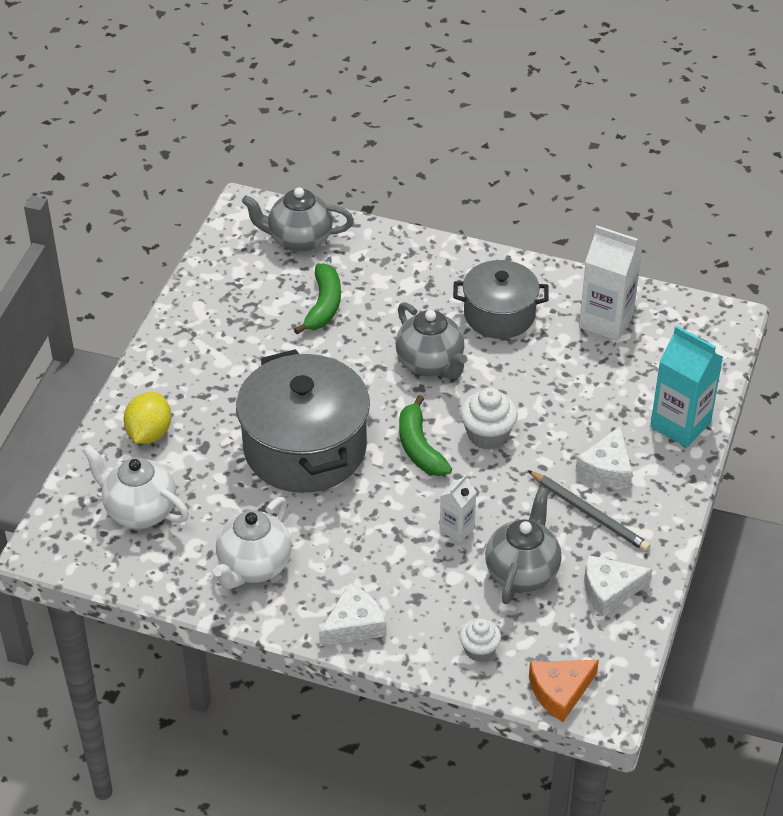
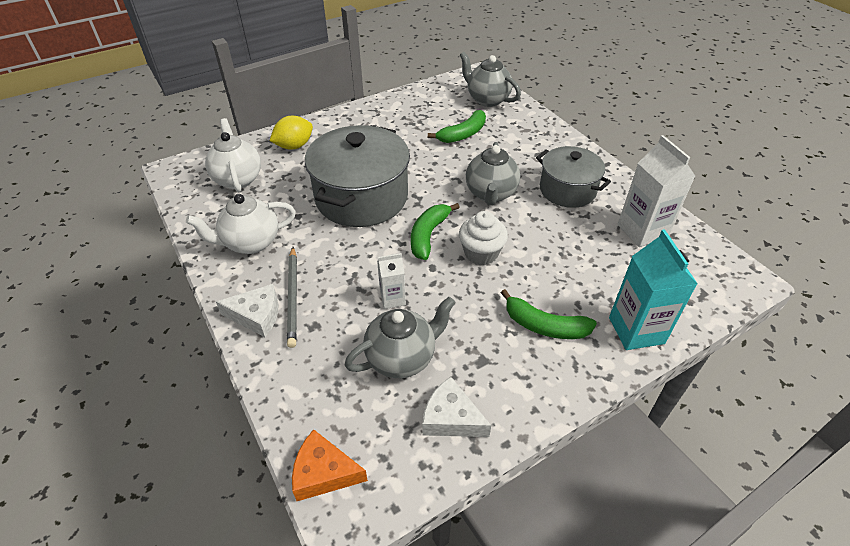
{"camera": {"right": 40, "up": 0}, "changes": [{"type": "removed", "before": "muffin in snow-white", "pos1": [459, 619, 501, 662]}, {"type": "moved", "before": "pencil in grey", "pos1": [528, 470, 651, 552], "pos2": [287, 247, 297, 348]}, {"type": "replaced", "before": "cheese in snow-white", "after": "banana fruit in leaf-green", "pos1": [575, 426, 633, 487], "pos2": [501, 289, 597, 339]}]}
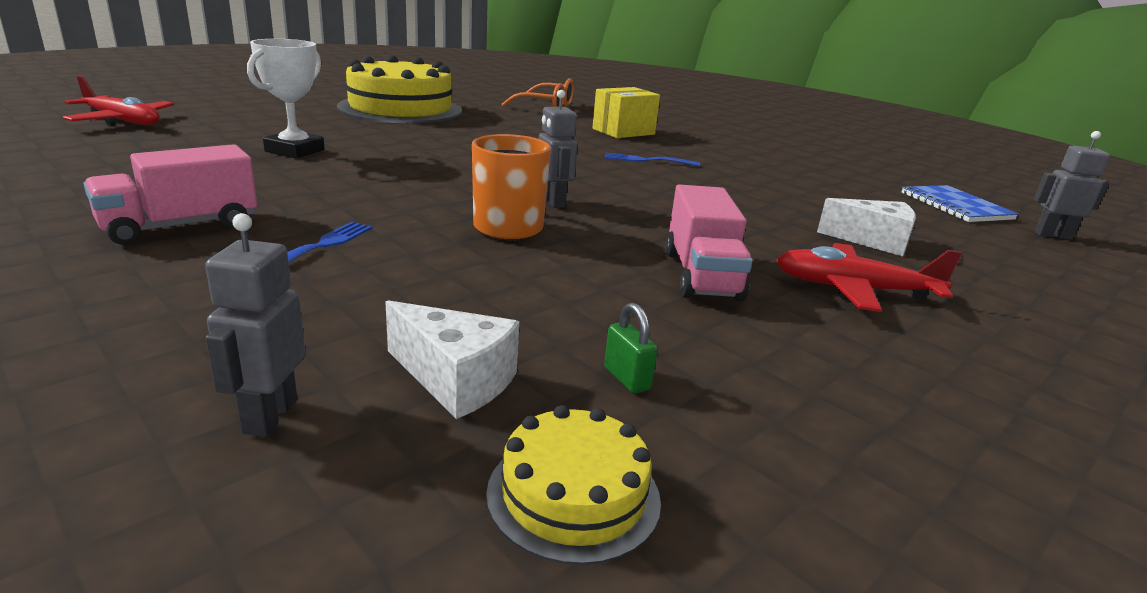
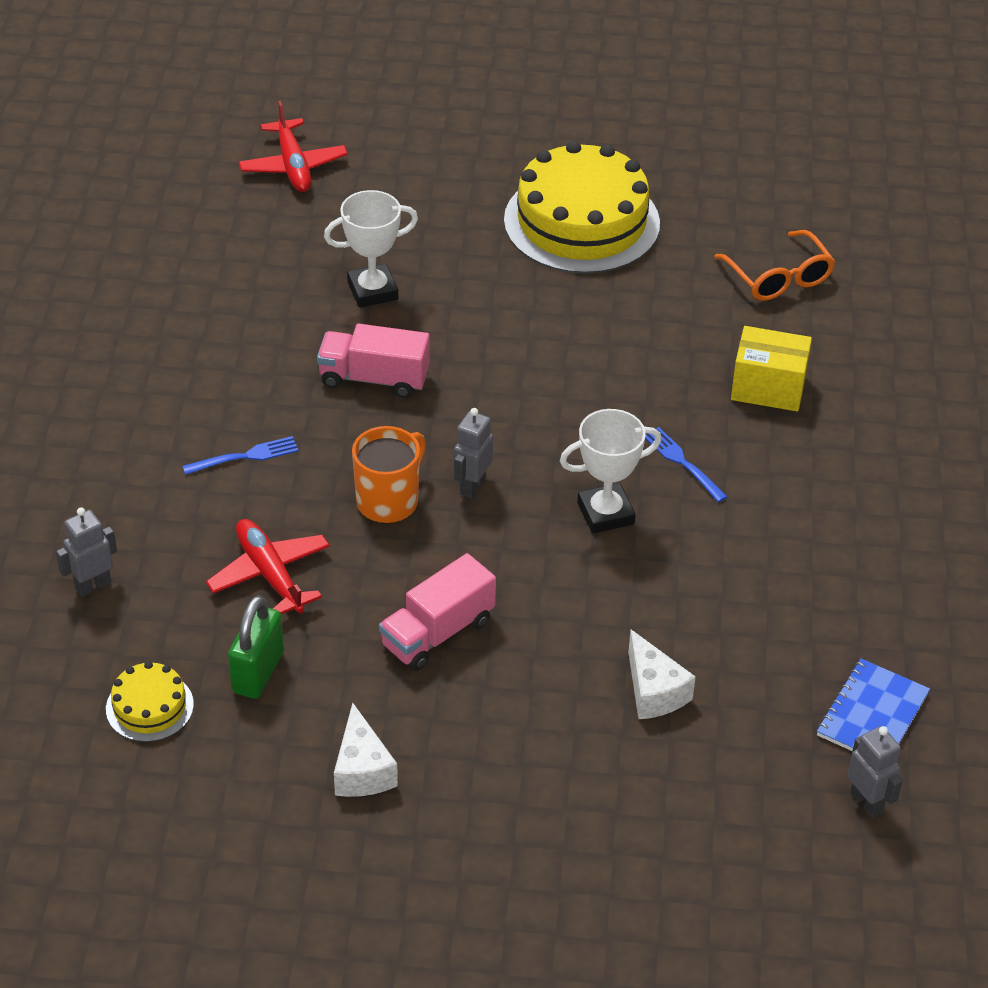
{"camera": {"right": 50, "up": 20}, "changes": [{"type": "moved", "before": "truck in rosy", "pos1": [84, 144, 257, 245], "pos2": [317, 324, 430, 398]}, {"type": "moved", "before": "cheese in snow-white", "pos1": [385, 300, 519, 419], "pos2": [334, 703, 398, 797]}, {"type": "resized", "before": "small lock in leaf-green", "pos1": [604, 303, 658, 394], "pos2": [228, 595, 284, 699], "scale": 1.97}, {"type": "moved", "before": "plane in red", "pos1": [776, 243, 962, 312], "pos2": [206, 519, 330, 614]}, {"type": "added", "after": "award cup in snow-white", "pos2": [560, 409, 662, 534]}]}
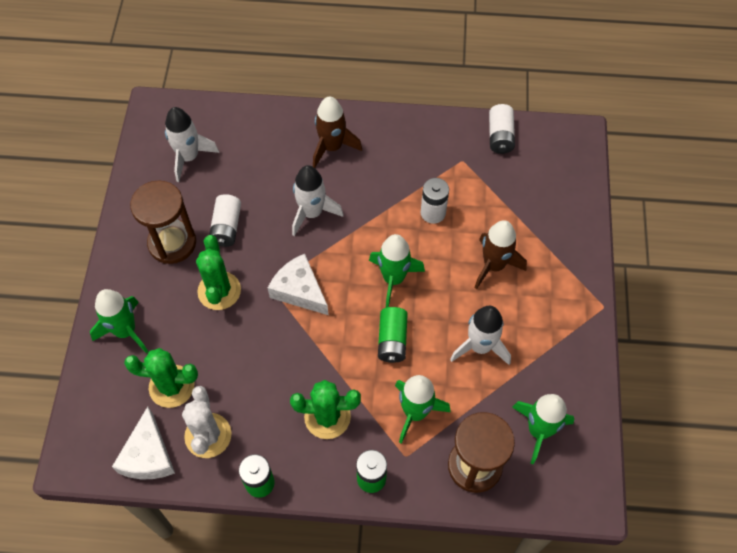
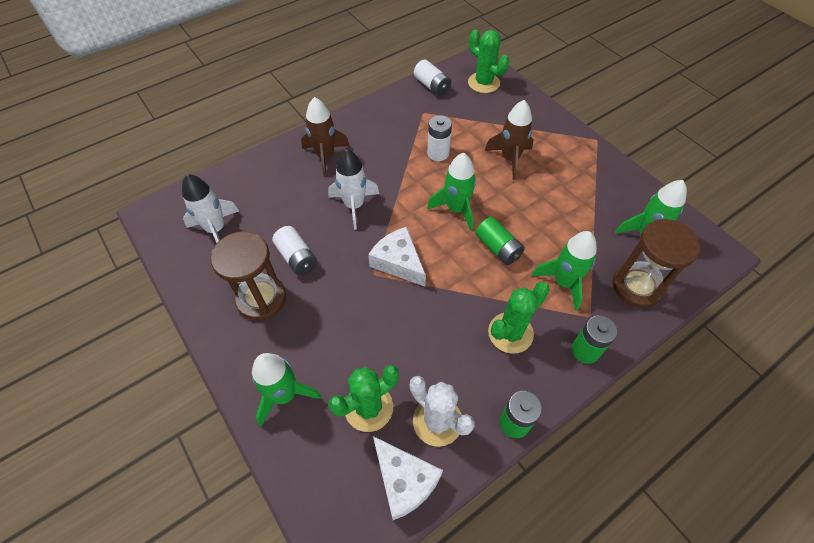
{"camera": {"right": -40, "up": -5}, "changes": [{"type": "moved", "before": "prickly plant in leaf-green", "pos1": [196, 235, 241, 310], "pos2": [468, 30, 509, 93]}, {"type": "turned", "before": "cheese in snow-white", "pos1": [268, 254, 328, 315], "pos2": [368, 227, 426, 287], "turn": 45}, {"type": "removed", "before": "toy rocket in snow-white", "pos1": [450, 306, 511, 365]}]}
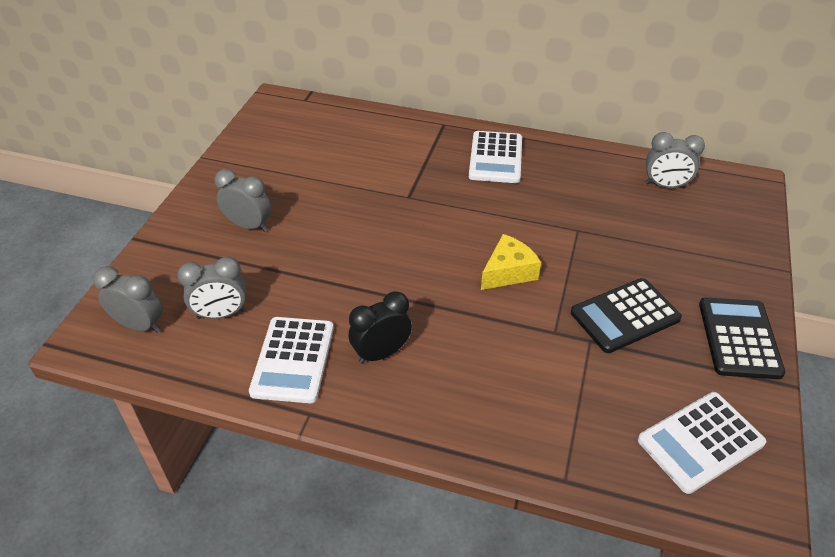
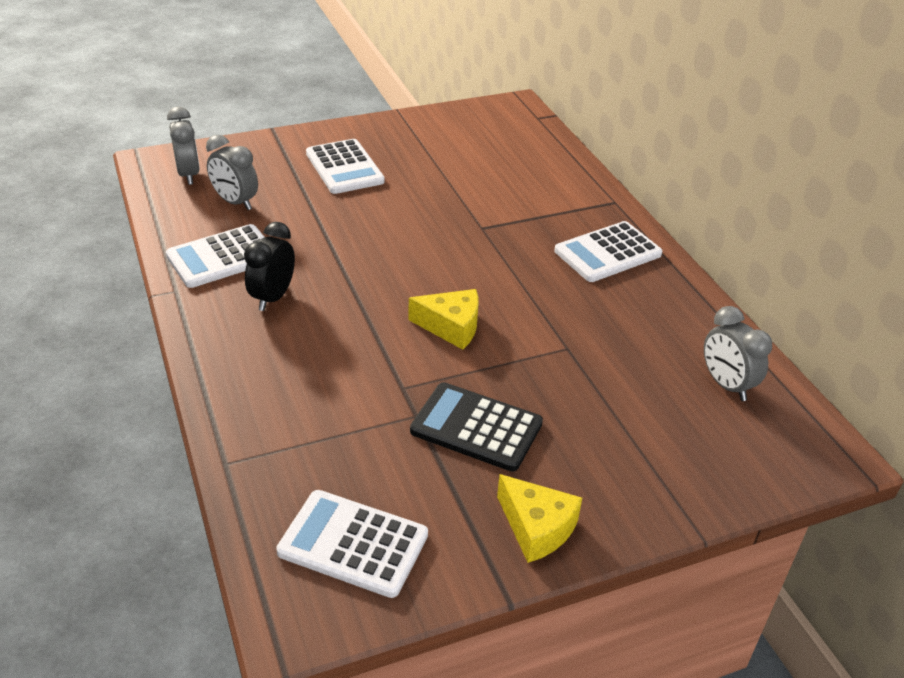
{"camera": {"right": 50, "up": -5}, "changes": [{"type": "replaced", "before": "clock in grey", "after": "adding machine in snow-white", "pos1": [214, 169, 271, 232], "pos2": [306, 139, 385, 194]}, {"type": "turned", "before": "clock in jet-black", "pos1": [349, 291, 412, 364], "pos2": [244, 222, 295, 311], "turn": -90}, {"type": "replaced", "before": "adding machine in jet-black", "after": "cheese in golden", "pos1": [699, 297, 785, 379], "pos2": [497, 474, 582, 563]}]}
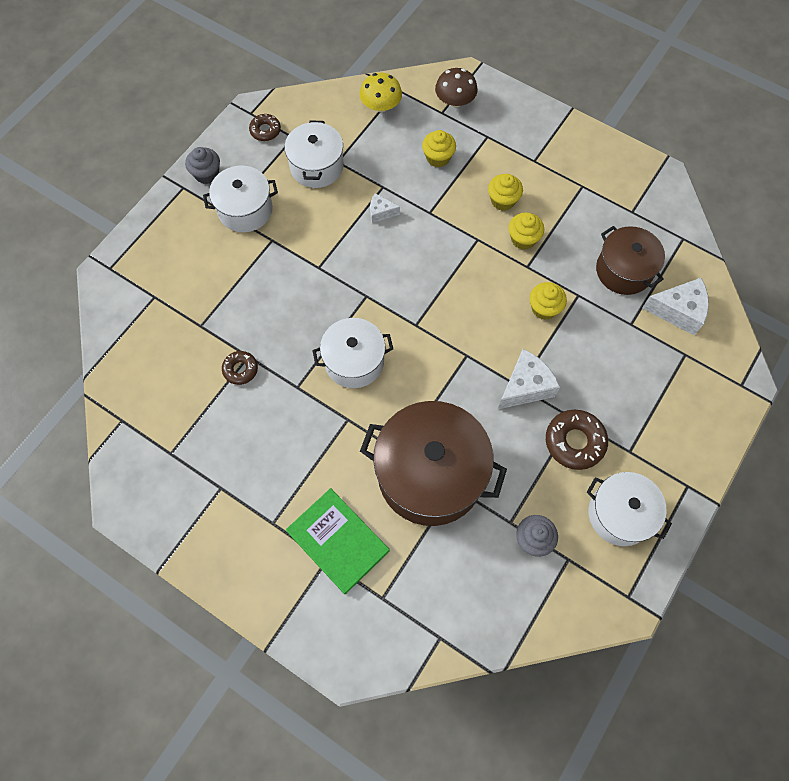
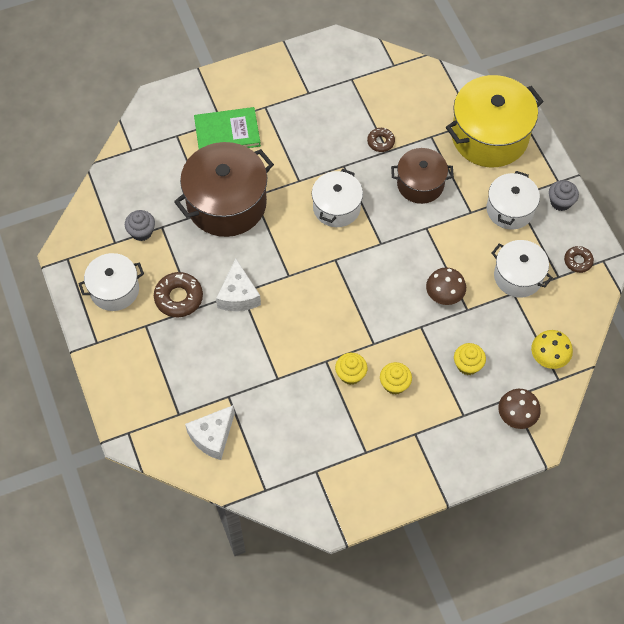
{"camera": {"right": 125, "up": -5}, "changes": [{"type": "replaced", "before": "cheese in snow-white", "after": "mushroom in dark brown", "pos1": [370, 193, 400, 223], "pos2": [426, 268, 466, 305]}, {"type": "removed", "before": "muffin in golden", "pos1": [530, 282, 567, 320]}, {"type": "moved", "before": "pot in dark brown", "pos1": [596, 226, 665, 295], "pos2": [391, 148, 454, 204]}, {"type": "added", "after": "pot in golden", "pos2": [446, 75, 544, 167]}]}
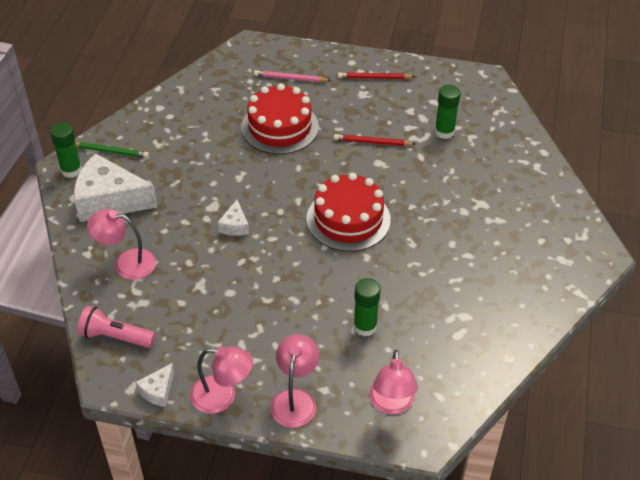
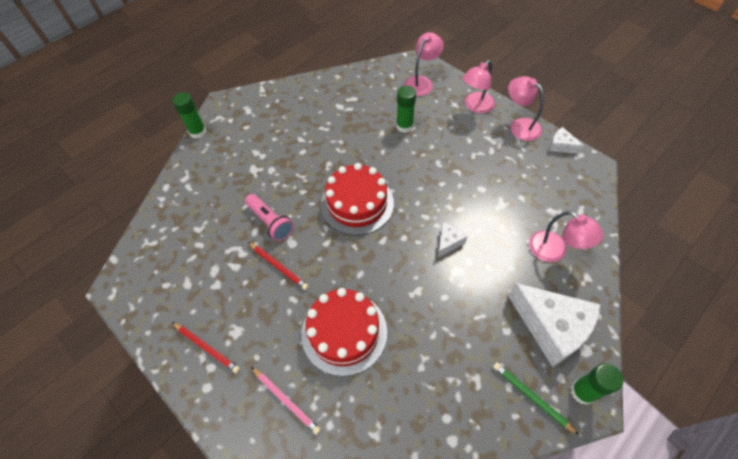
{"camera": {"right": -145, "up": 10}, "changes": [{"type": "moved", "before": "torch in rosy", "pos1": [77, 306, 155, 348], "pos2": [245, 194, 294, 241]}, {"type": "turned", "before": "cheese in snow-white", "pos1": [136, 363, 174, 407], "pos2": [549, 127, 584, 154], "turn": -120}, {"type": "moved", "before": "stick of glue in leaf-green", "pos1": [434, 85, 461, 139], "pos2": [172, 92, 207, 139]}]}
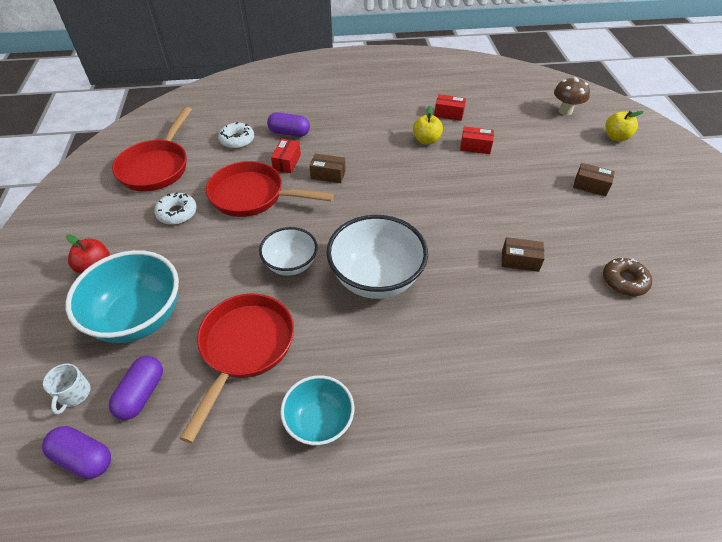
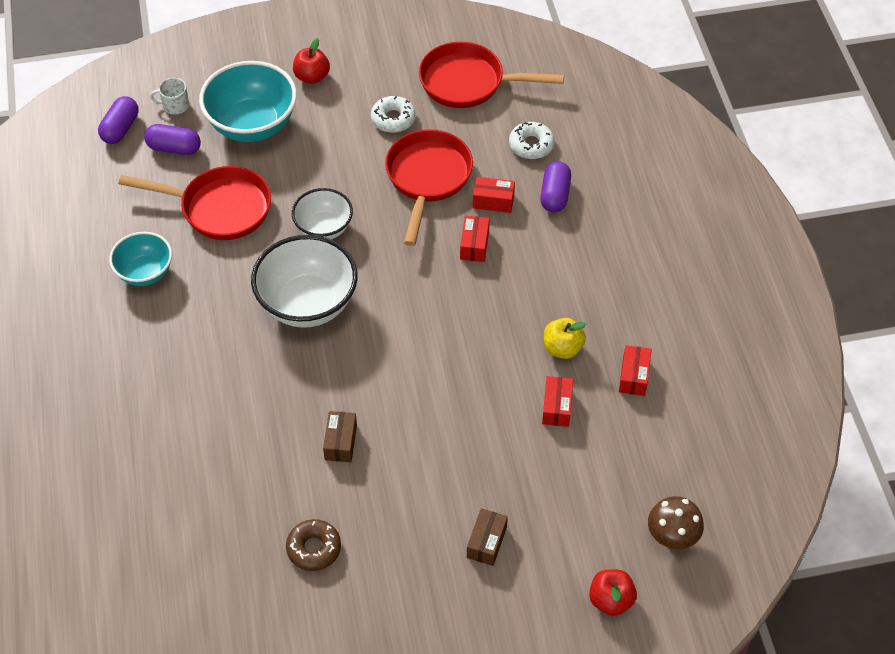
{"camera": {"right": 85, "up": 5}, "changes": [{"type": "recoloured", "before": "box in dark brown", "after": "box in red", "pos1": [309, 154, 346, 183], "pos2": [460, 215, 490, 262]}, {"type": "recoloured", "before": "toy apple in golden", "after": "toy apple in red", "pos1": [605, 111, 644, 142], "pos2": [589, 569, 637, 616]}]}
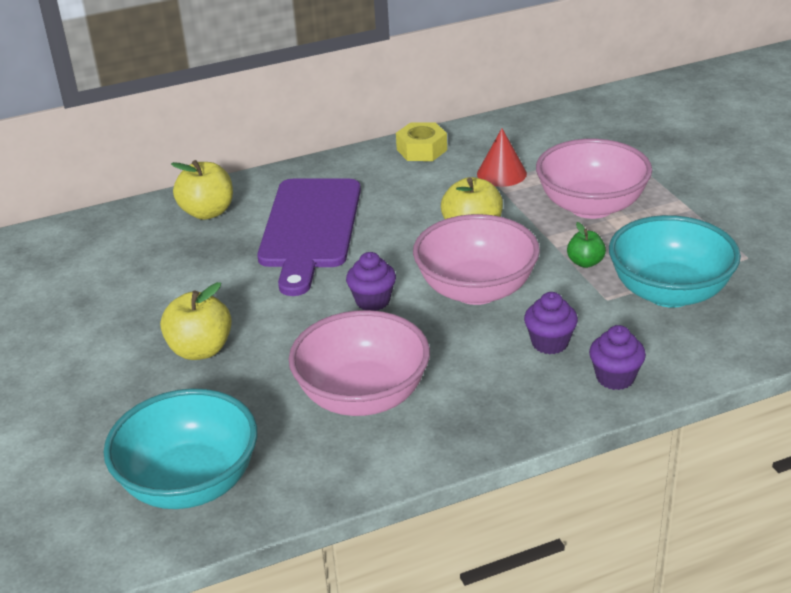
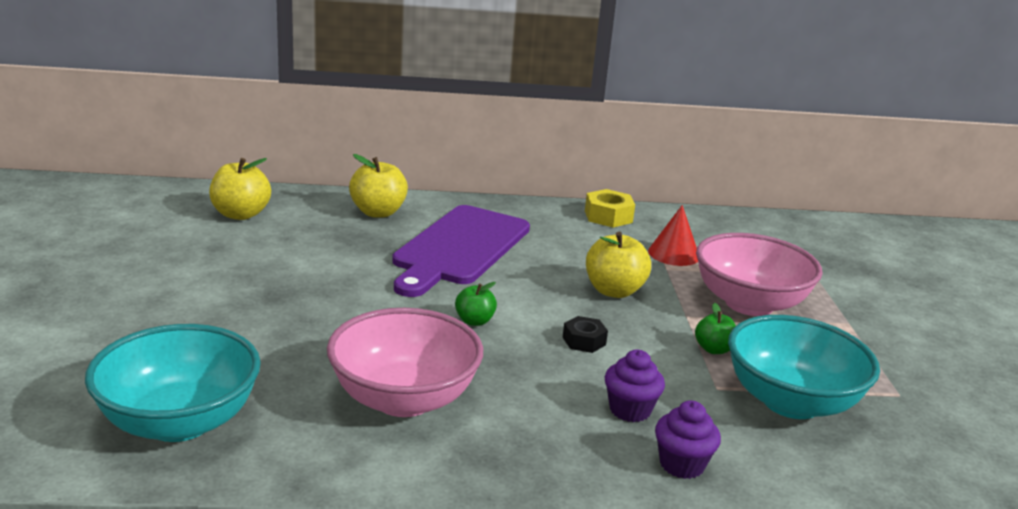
{"camera": {"right": 15, "up": -10}, "changes": [{"type": "moved", "before": "toy apple in golden", "pos1": [160, 282, 232, 360], "pos2": [209, 158, 271, 220]}, {"type": "replaced", "before": "muffin in violet", "after": "toy apple in leaf-green", "pos1": [346, 252, 396, 311], "pos2": [455, 282, 497, 326]}, {"type": "replaced", "before": "serving bowl in rosy", "after": "hex nut in jet-black", "pos1": [413, 214, 540, 305], "pos2": [563, 316, 608, 353]}]}
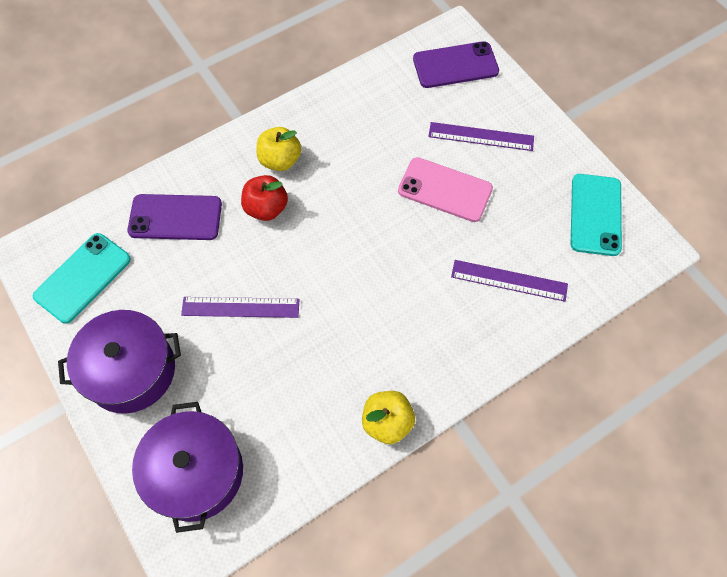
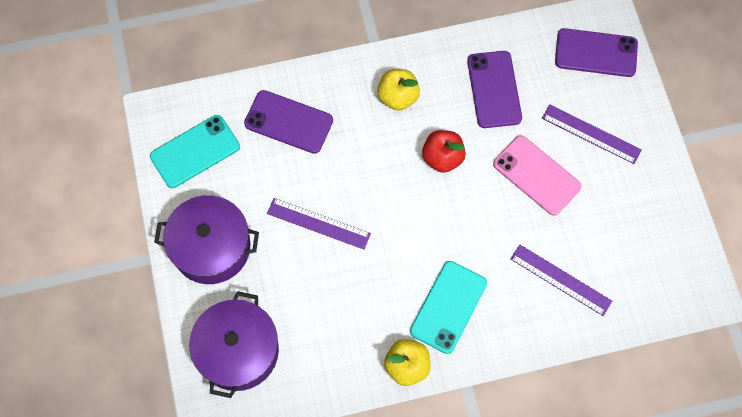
{"camera": {"right": 20, "up": 5}, "changes": [{"type": "moved", "before": "toy apple in red", "pos1": [241, 175, 288, 221], "pos2": [422, 130, 466, 173]}, {"type": "moved", "before": "smartphone in teal", "pos1": [571, 174, 622, 256], "pos2": [410, 261, 487, 354]}, {"type": "added", "after": "smartphone in violet", "pos2": [467, 51, 522, 128]}]}
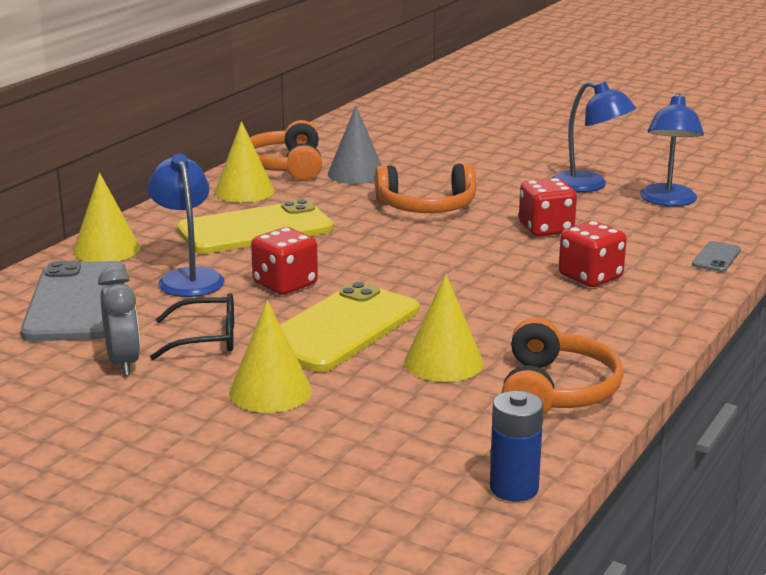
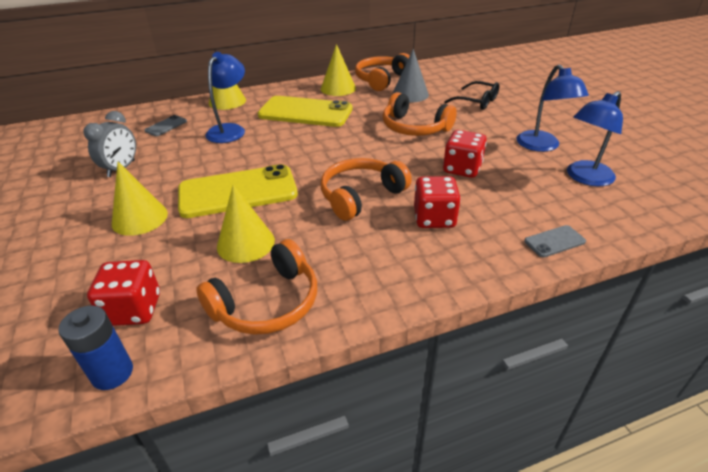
{"camera": {"right": 40, "up": 15}, "changes": [{"type": "resized", "before": "smartphone in grey", "pos1": [21, 261, 126, 342], "pos2": [145, 115, 187, 136], "scale": 0.43}, {"type": "moved", "before": "glasses in jet-black", "pos1": [150, 293, 234, 360], "pos2": [445, 81, 499, 110]}, {"type": "moved", "before": "game die in red", "pos1": [251, 227, 318, 295], "pos2": [87, 260, 160, 326]}, {"type": "added", "after": "headphones in bright orange", "pos2": [321, 158, 412, 221]}]}
